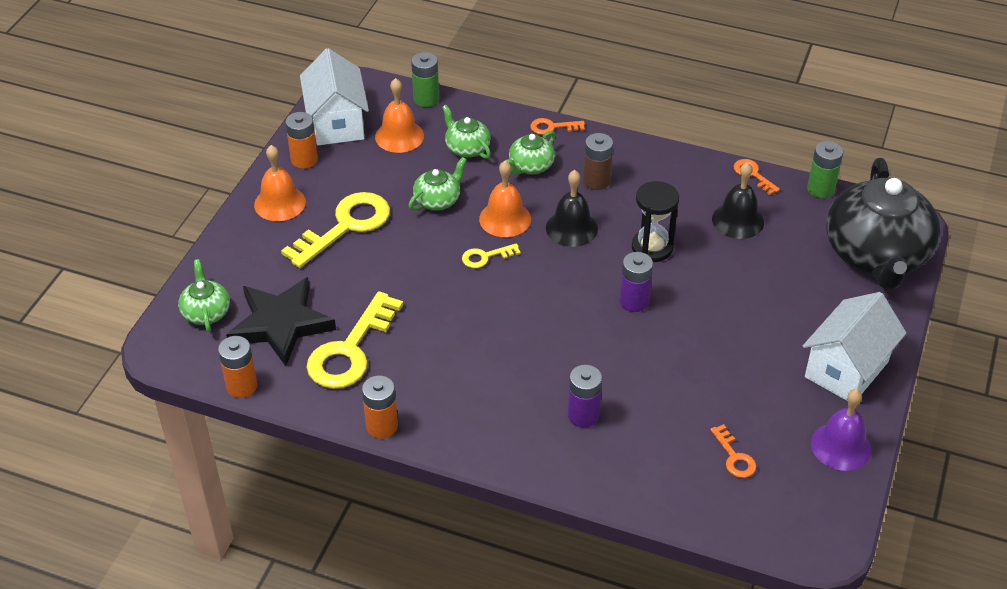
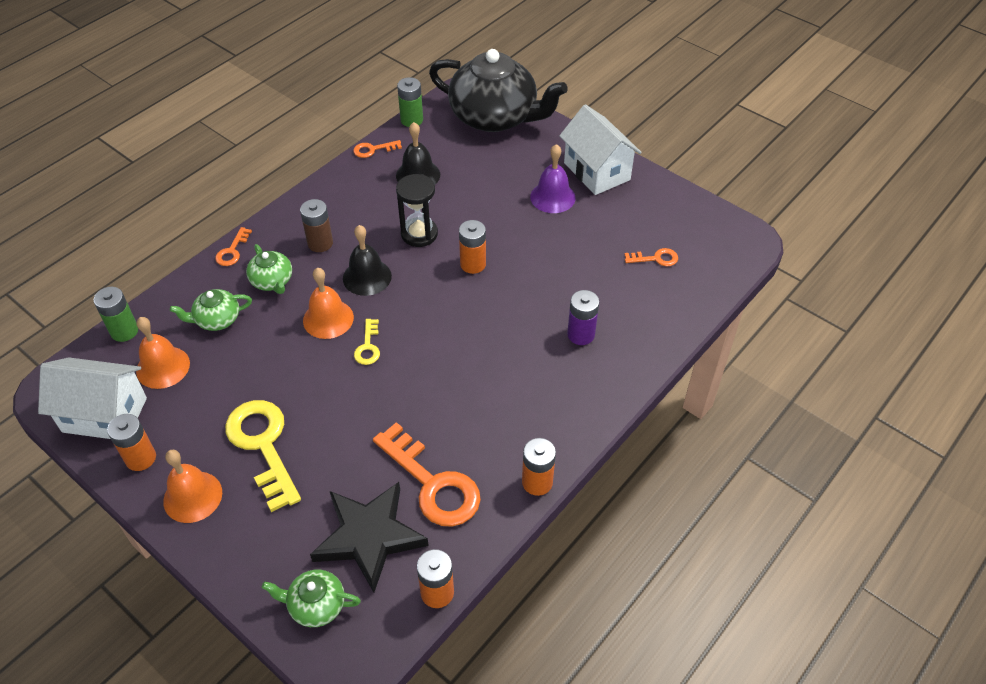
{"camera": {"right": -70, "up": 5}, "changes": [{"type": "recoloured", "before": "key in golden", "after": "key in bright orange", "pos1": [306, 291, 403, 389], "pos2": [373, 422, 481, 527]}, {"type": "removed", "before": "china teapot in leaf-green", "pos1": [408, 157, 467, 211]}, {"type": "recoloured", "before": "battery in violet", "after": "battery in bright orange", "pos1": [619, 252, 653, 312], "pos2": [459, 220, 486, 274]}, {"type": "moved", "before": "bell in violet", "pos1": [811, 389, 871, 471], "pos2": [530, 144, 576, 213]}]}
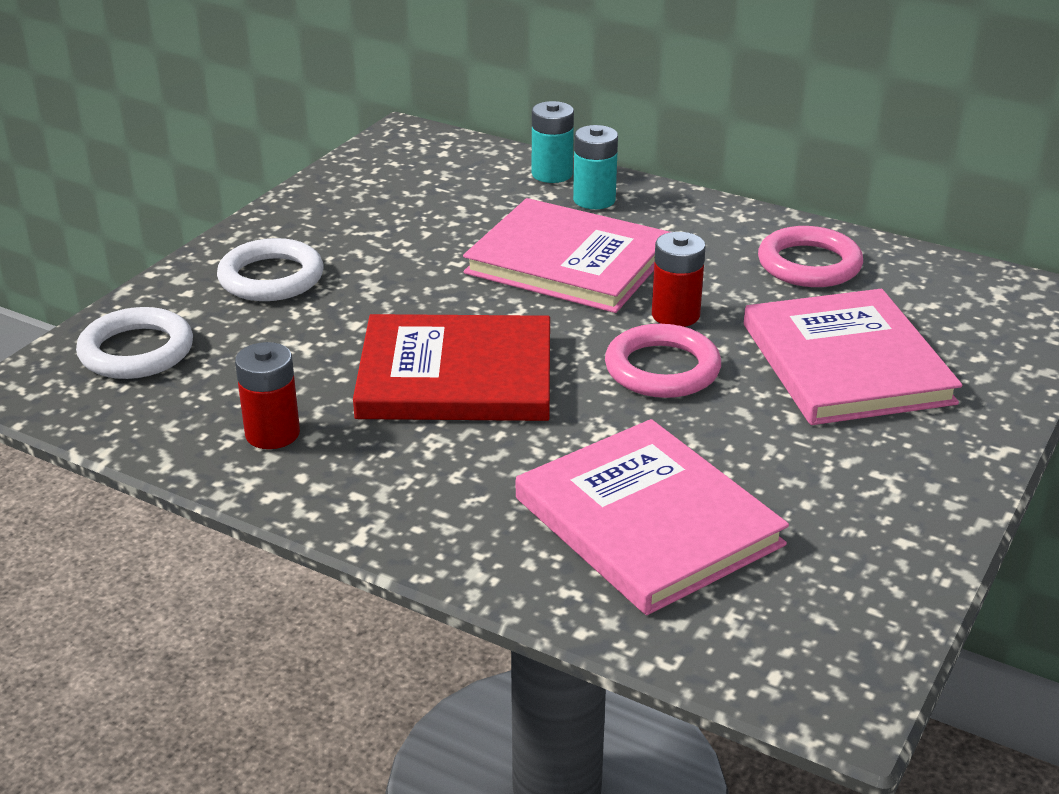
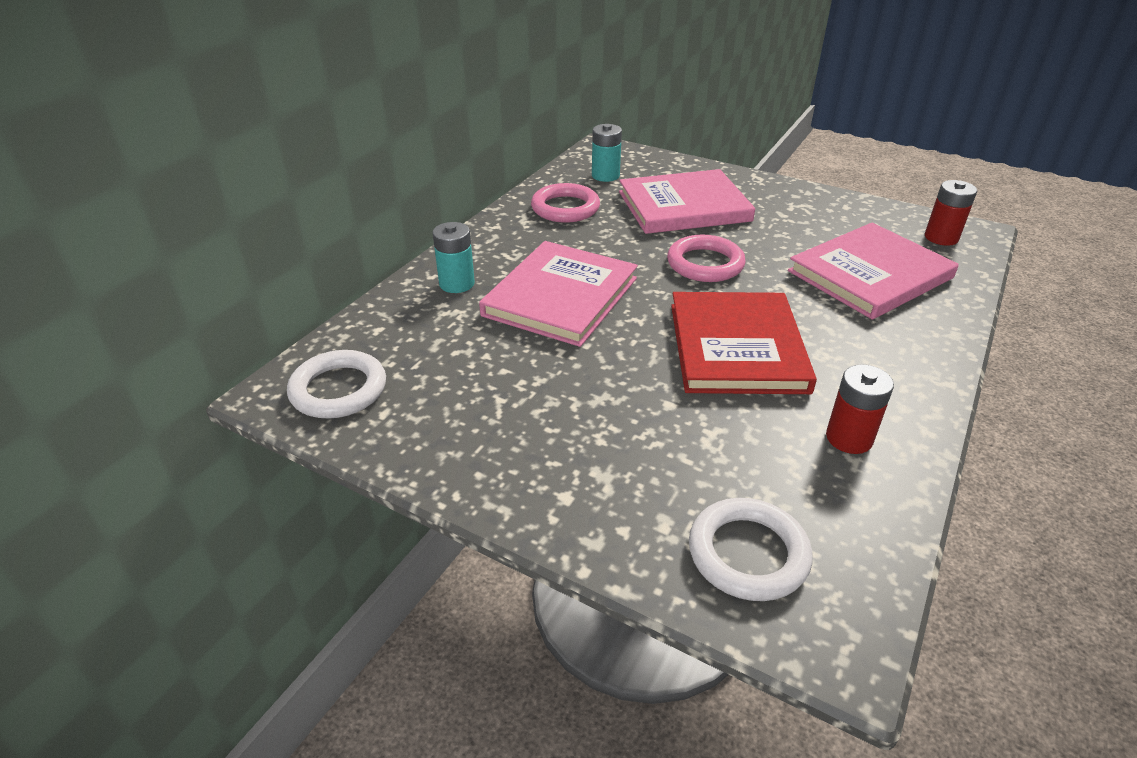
{"camera": {"right": -90, "up": 5}, "changes": [{"type": "moved", "before": "hoop in snow-white", "pos1": [217, 238, 323, 301], "pos2": [287, 350, 386, 419]}, {"type": "moved", "before": "battery in teal", "pos1": [532, 101, 574, 183], "pos2": [592, 124, 622, 182]}, {"type": "moved", "before": "battery in red", "pos1": [652, 232, 706, 327], "pos2": [925, 180, 977, 246]}]}
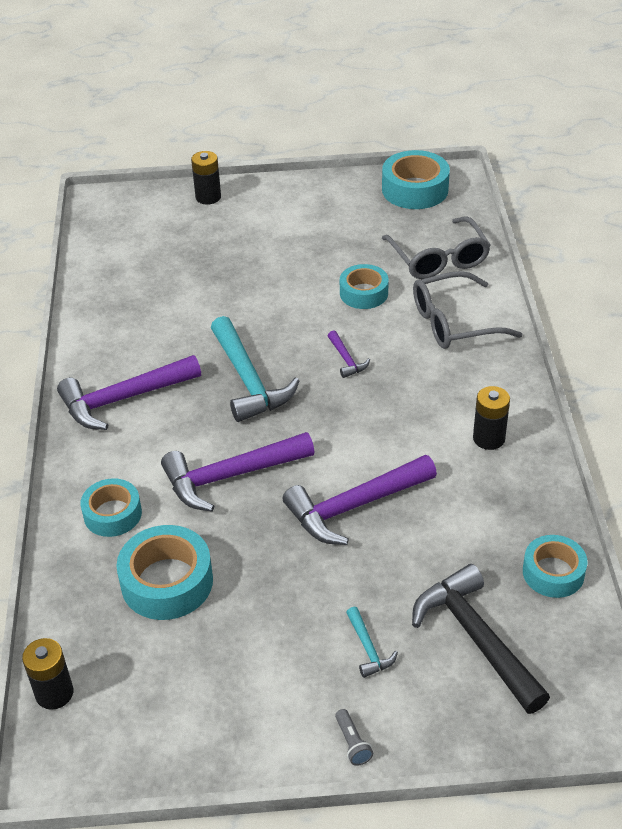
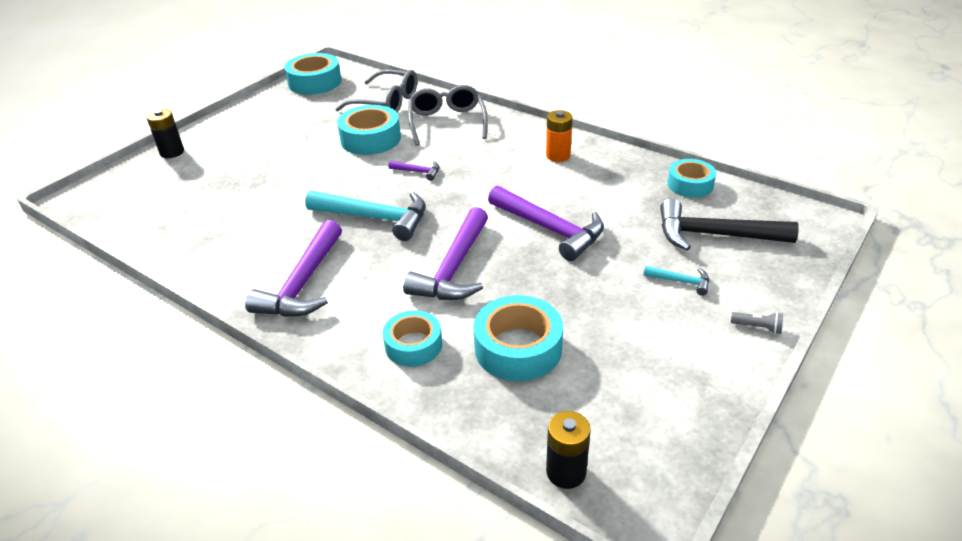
{"camera": {"right": -50, "up": -5}, "changes": [{"type": "turned", "before": "claw hammer in violet", "pos1": [283, 455, 437, 545], "pos2": [488, 186, 604, 261], "turn": -60}, {"type": "resized", "before": "roll of tape in teal", "pos1": [340, 264, 389, 309], "pos2": [337, 105, 401, 155], "scale": 1.51}, {"type": "turned", "before": "glasses in grey", "pos1": [413, 271, 522, 349], "pos2": [408, 85, 488, 146], "turn": 150}, {"type": "recoloured", "before": "battery in jet-black", "after": "battery in bright orange", "pos1": [473, 386, 510, 450], "pos2": [546, 110, 572, 162]}]}
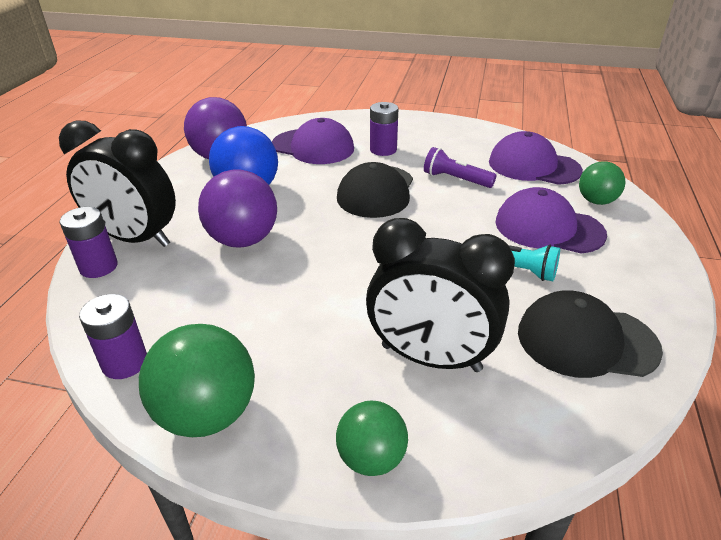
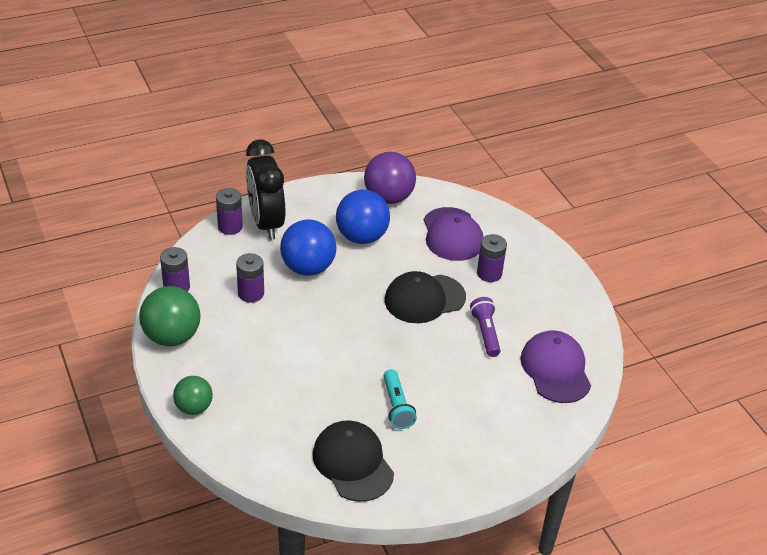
{"camera": {"right": 50, "up": 5}, "changes": [{"type": "recoloured", "before": "play ball in violet", "after": "play ball in royal blue", "pos1": [198, 169, 277, 247], "pos2": [280, 219, 336, 276]}, {"type": "removed", "before": "clock in jet-black", "pos1": [366, 218, 515, 372]}, {"type": "removed", "before": "peaked cap in violet", "pos1": [495, 187, 607, 254]}, {"type": "removed", "before": "play ball in leaf-green", "pos1": [579, 161, 625, 205]}, {"type": "added", "after": "battery in violet", "pos2": [236, 253, 264, 303]}]}
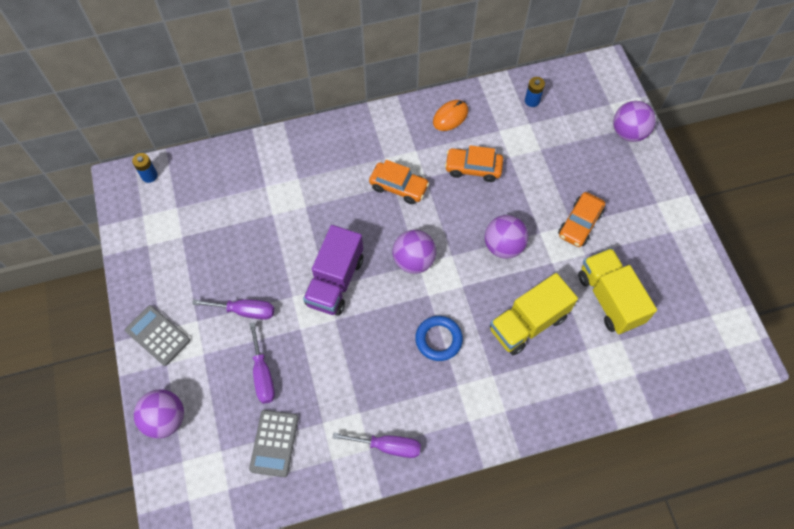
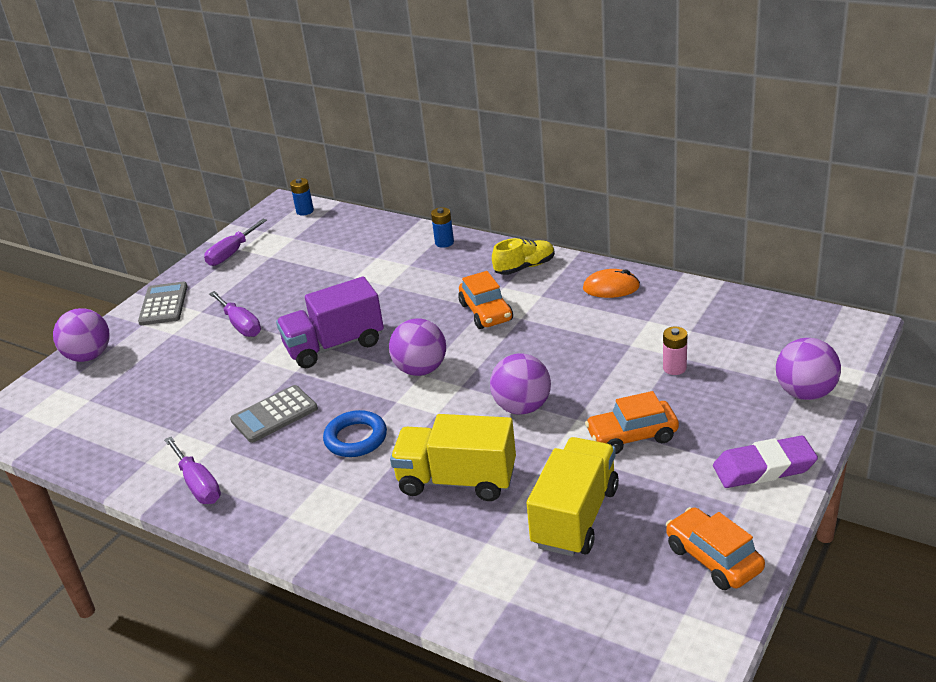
{"camera": {"right": 50, "up": -30}, "changes": [{"type": "moved", "before": "hand screwdriver in violet", "pos1": [249, 322, 275, 404], "pos2": [204, 219, 267, 266]}, {"type": "moved", "before": "adding machine in grey", "pos1": [249, 410, 299, 477], "pos2": [230, 385, 318, 443]}, {"type": "moved", "before": "car in bright orange", "pos1": [445, 145, 503, 182], "pos2": [666, 507, 765, 590]}, {"type": "moved", "before": "battery in royal blue", "pos1": [525, 77, 545, 107], "pos2": [431, 207, 454, 248]}, {"type": "added", "after": "shoe in golden", "pos2": [492, 238, 555, 275]}, {"type": "added", "after": "battery in rosy", "pos2": [663, 327, 687, 375]}, {"type": "added", "after": "eraser in violet", "pos2": [713, 435, 818, 488]}]}
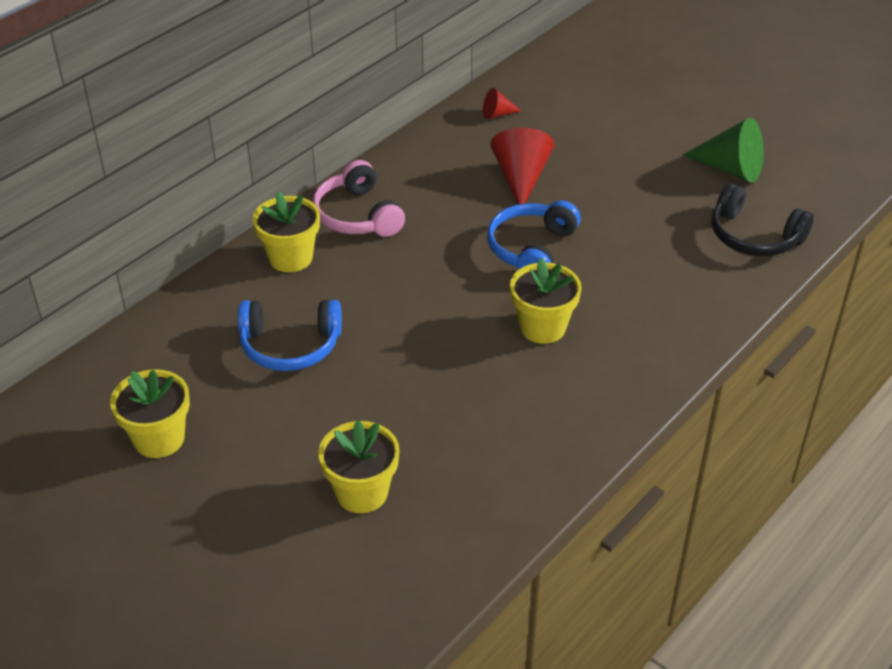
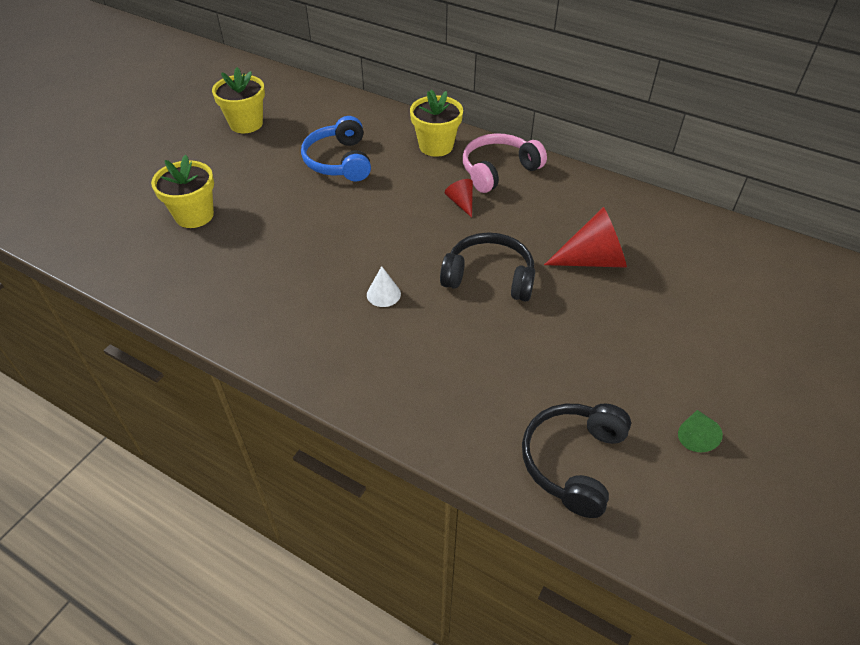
{"camera": {"right": 80, "up": 5}, "changes": [{"type": "moved", "before": "solid cone in red", "pos1": [483, 88, 521, 119], "pos2": [445, 179, 473, 218]}, {"type": "recoloured", "before": "headphones in royal blue", "after": "headphones in jet-black", "pos1": [487, 200, 581, 270], "pos2": [440, 232, 535, 302]}, {"type": "replaced", "before": "potted plant in golden", "after": "solid cone in snow-white", "pos1": [510, 258, 582, 344], "pos2": [367, 266, 401, 307]}, {"type": "resized", "before": "solid cone in leaf-green", "pos1": [683, 118, 764, 183], "pos2": [678, 410, 723, 452], "scale": 0.52}]}
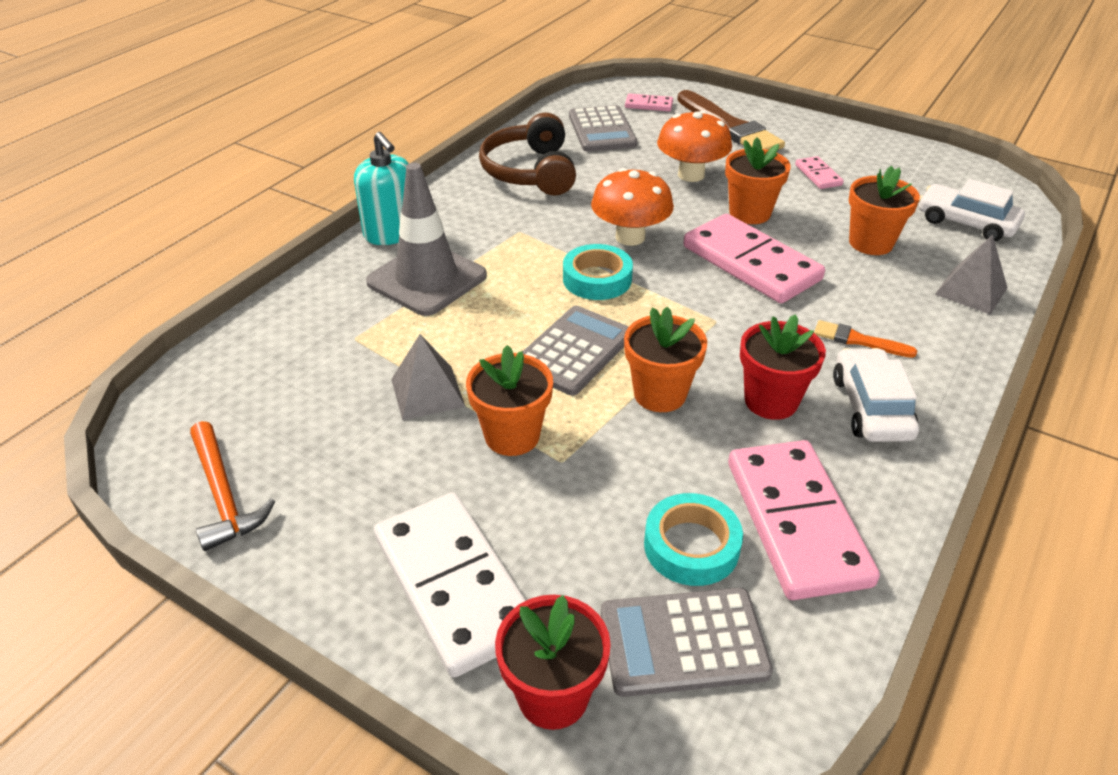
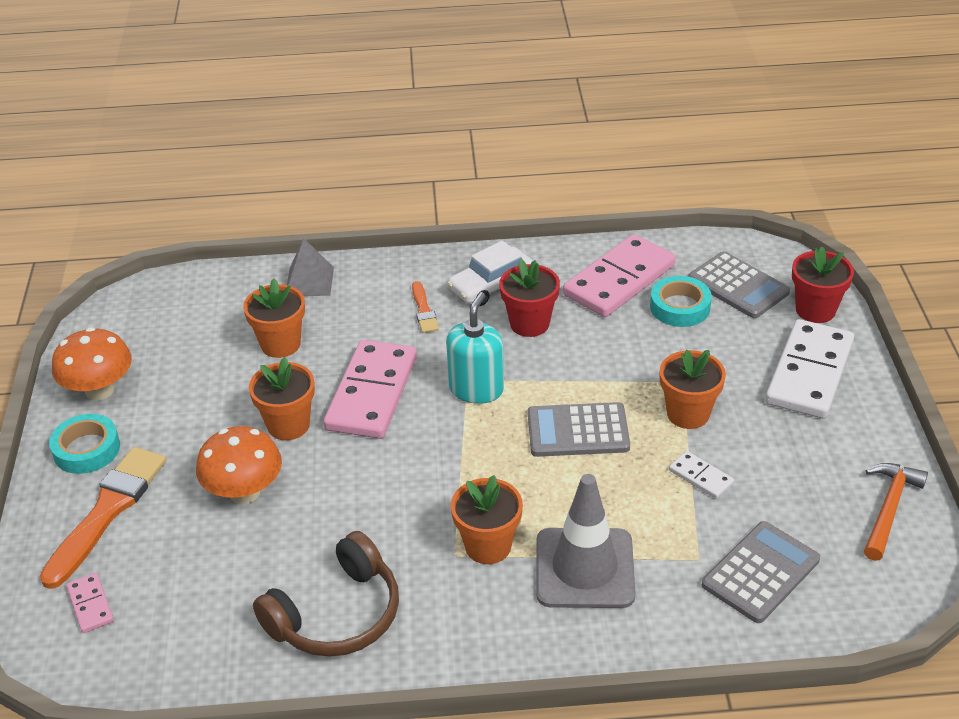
{"camera": {"right": -125, "up": 0}, "changes": [{"type": "moved", "before": "soap pump in teal", "pos1": [354, 132, 409, 245], "pos2": [446, 292, 504, 404]}, {"type": "replaced", "before": "pyramid shape in grey", "after": "domino in snow-white", "pos1": [391, 334, 465, 420], "pos2": [669, 451, 734, 499]}, {"type": "moved", "before": "roll of tape in teal", "pos1": [563, 244, 633, 300], "pos2": [49, 414, 120, 474]}, {"type": "moved", "before": "adding machine in grey", "pos1": [569, 105, 637, 152], "pos2": [702, 521, 820, 623]}, {"type": "moved", "before": "mushroom in bright orange", "pos1": [591, 168, 674, 246], "pos2": [52, 327, 132, 401]}, {"type": "moved", "before": "potted plant in bright orange", "pos1": [624, 307, 707, 412], "pos2": [451, 475, 523, 564]}, {"type": "recoloured", "before": "paintbrush in dark brown", "after": "paintbrush in bright orange", "pos1": [677, 90, 785, 150], "pos2": [40, 447, 166, 589]}, {"type": "removed", "before": "domino in rosy", "pos1": [795, 156, 844, 189]}, {"type": "removed", "before": "car in snow-white", "pos1": [919, 179, 1025, 241]}]}
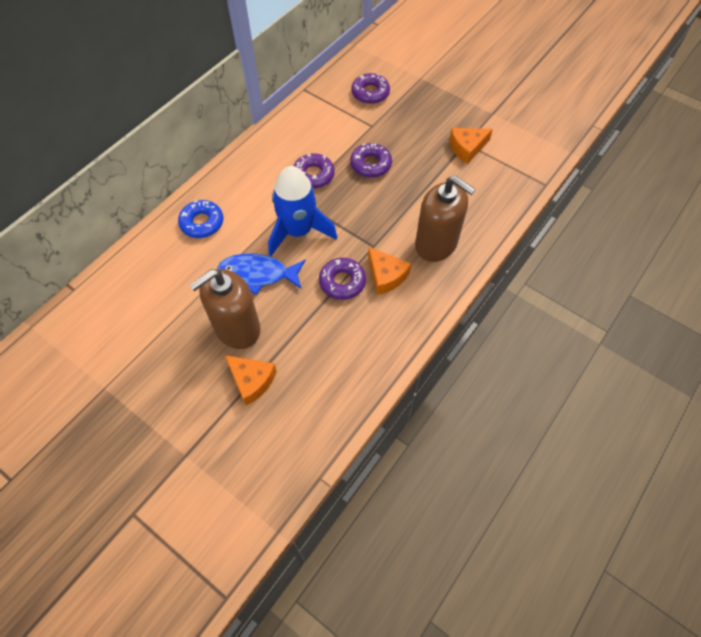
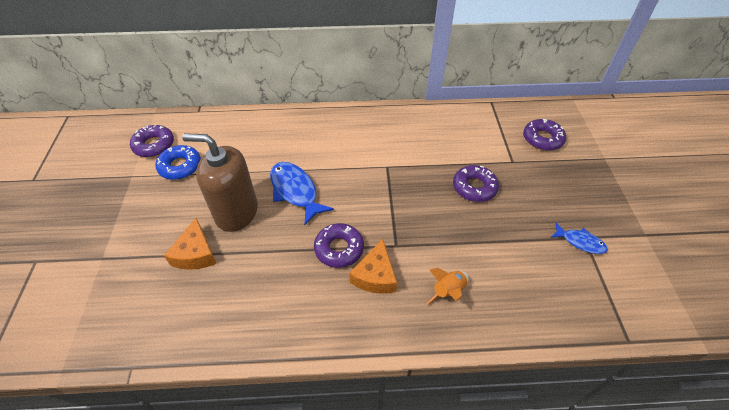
{"camera": {"right": 50, "up": -10}, "changes": [{"type": "moved", "before": "donut in royal blue", "pos1": [178, 200, 223, 238], "pos2": [155, 145, 201, 180]}, {"type": "removed", "before": "toy rocket in royal blue", "pos1": [268, 166, 337, 256]}, {"type": "moved", "before": "donut in violet", "pos1": [293, 153, 335, 189], "pos2": [130, 125, 174, 157]}, {"type": "replaced", "before": "soap pump in dark brown", "after": "toy rocket in bright orange", "pos1": [415, 176, 476, 262], "pos2": [426, 268, 469, 305]}, {"type": "replaced", "before": "cheese in bright orange", "after": "fish figure in royal blue", "pos1": [449, 128, 493, 164], "pos2": [551, 223, 608, 254]}]}
